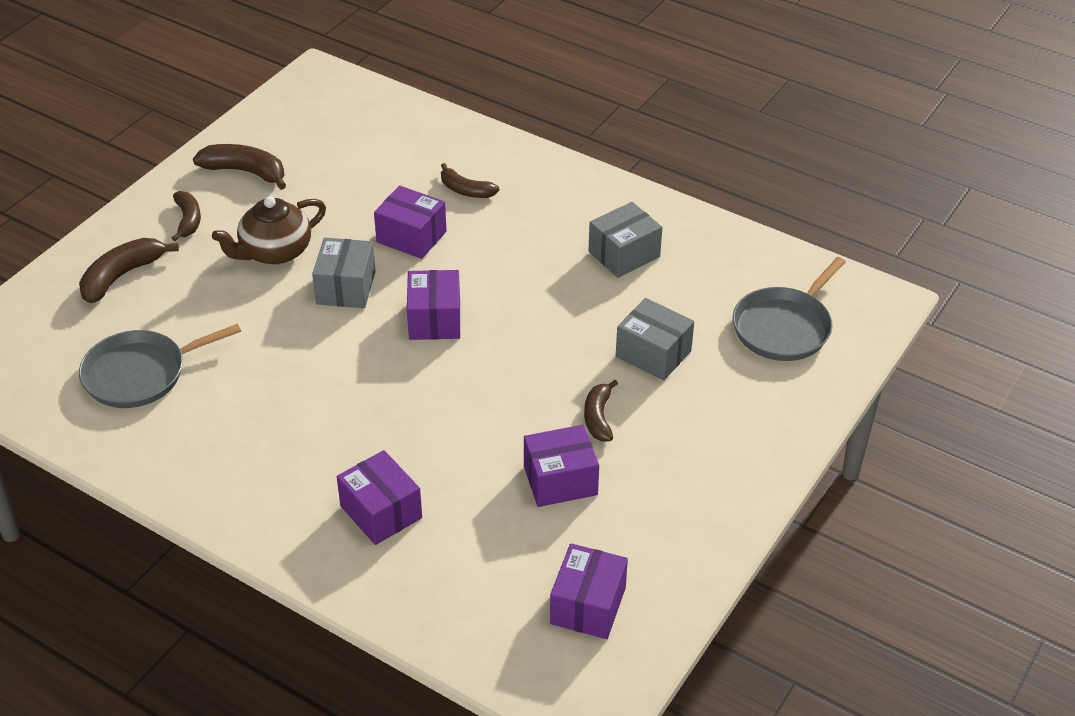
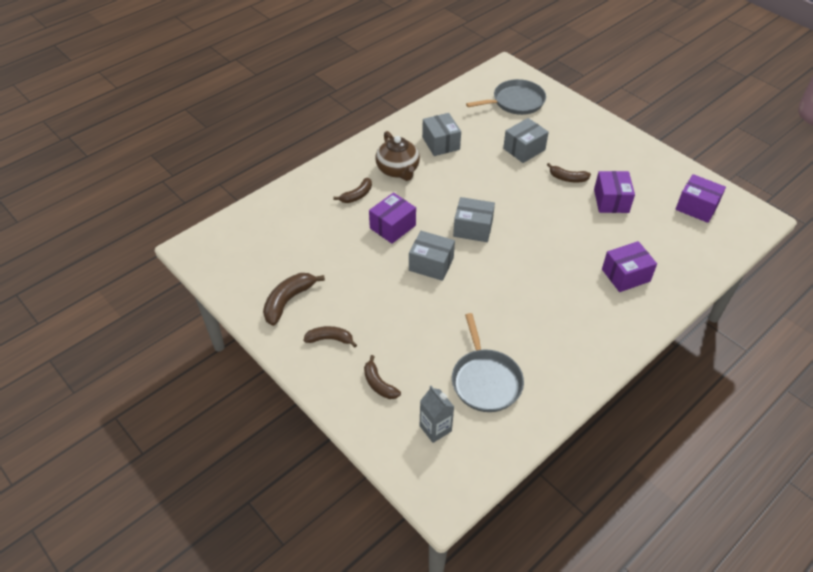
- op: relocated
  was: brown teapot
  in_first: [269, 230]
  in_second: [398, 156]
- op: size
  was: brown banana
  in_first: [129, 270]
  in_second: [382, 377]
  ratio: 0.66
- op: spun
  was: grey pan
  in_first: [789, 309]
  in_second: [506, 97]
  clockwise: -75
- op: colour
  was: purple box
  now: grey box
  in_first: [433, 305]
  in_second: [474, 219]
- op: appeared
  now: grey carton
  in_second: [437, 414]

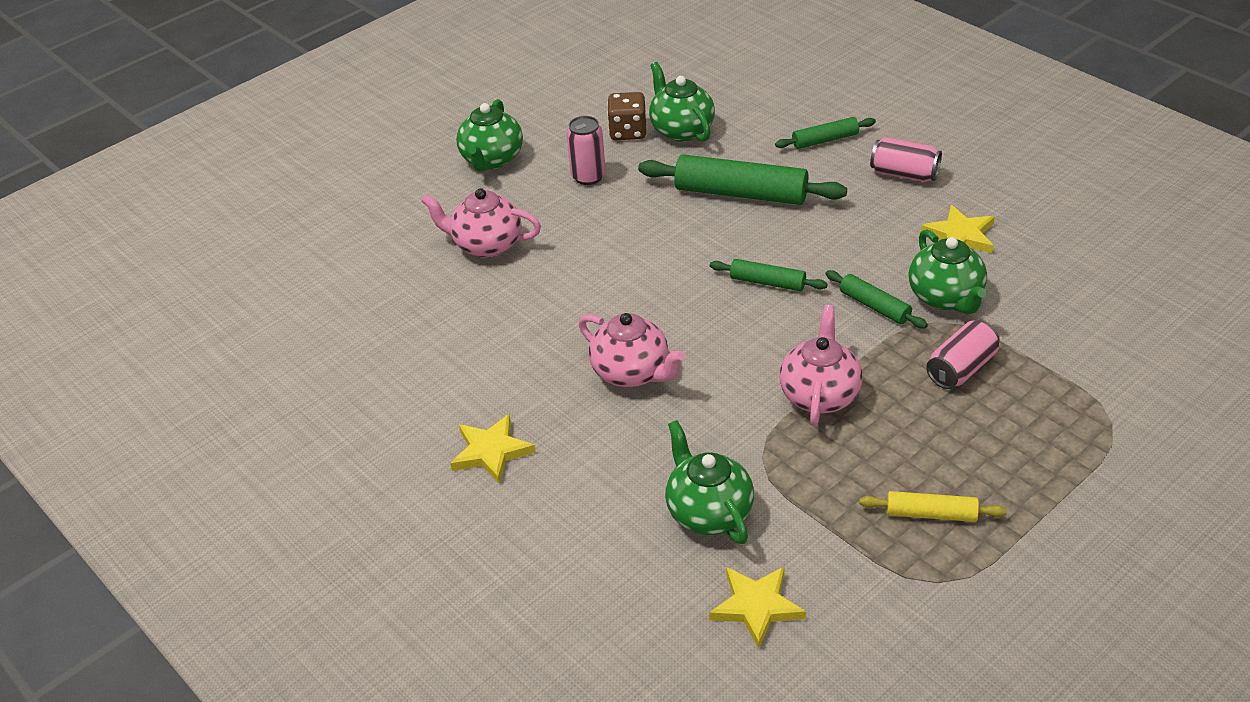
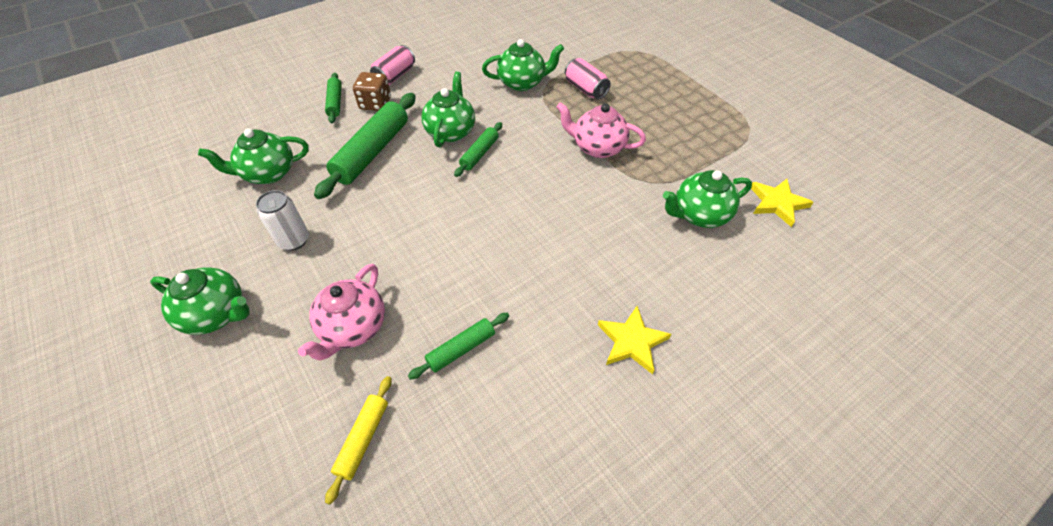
- op: relocated
  was: brown dice
  in_first: [626, 116]
  in_second: [372, 91]
- op: colour
  was: pink can
  now: white can
  in_first: [586, 150]
  in_second: [282, 220]
- op: missing
  was: yellow star
  in_first: [958, 229]
- op: relocated
  was: green rolling pin
  in_first: [877, 299]
  in_second: [458, 346]
- op: missing
  was: pink teapot
  in_first: [632, 350]
- op: relocated
  was: yellow rolling pin
  in_first: [933, 506]
  in_second: [358, 440]
- op: appeared
  now: green teapot
  in_second: [448, 109]

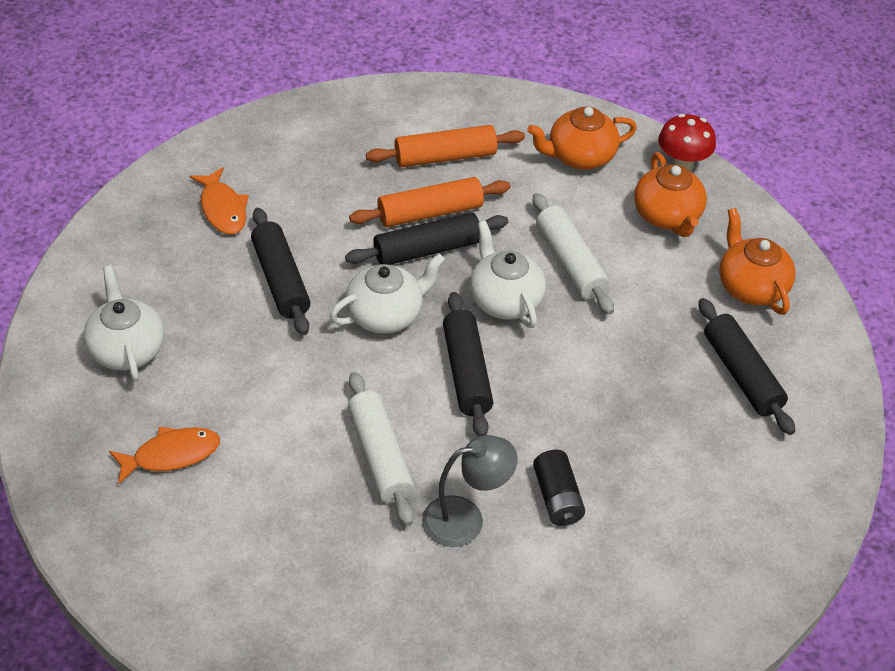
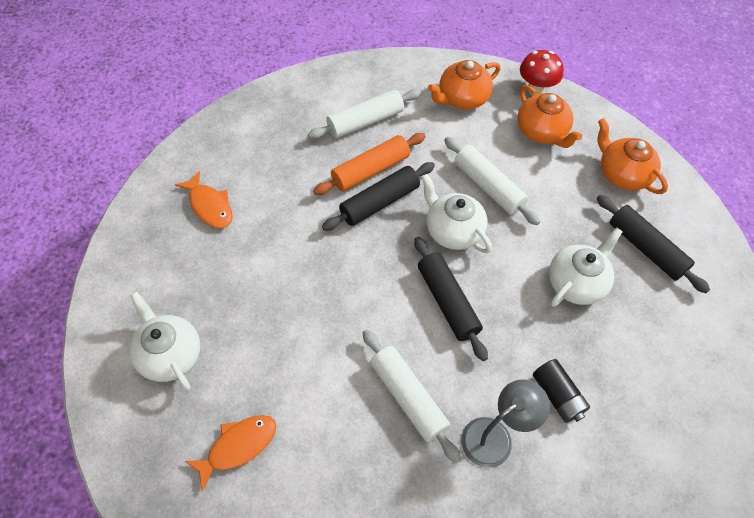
- op: colour
  was: orange rolling pin
  now: white rolling pin
  in_first: [445, 146]
  in_second: [364, 114]
- op: missing
  was: black rolling pin
  in_first: [280, 271]
- op: relocated
  was: white teapot
  in_first: [387, 294]
  in_second: [586, 267]

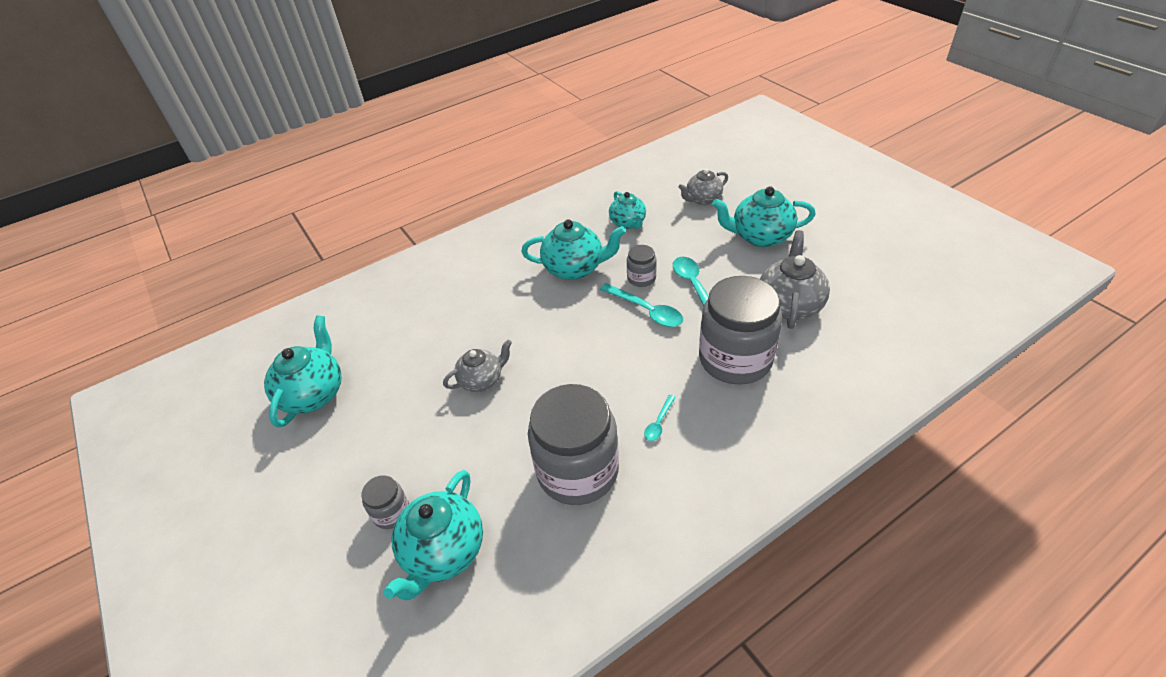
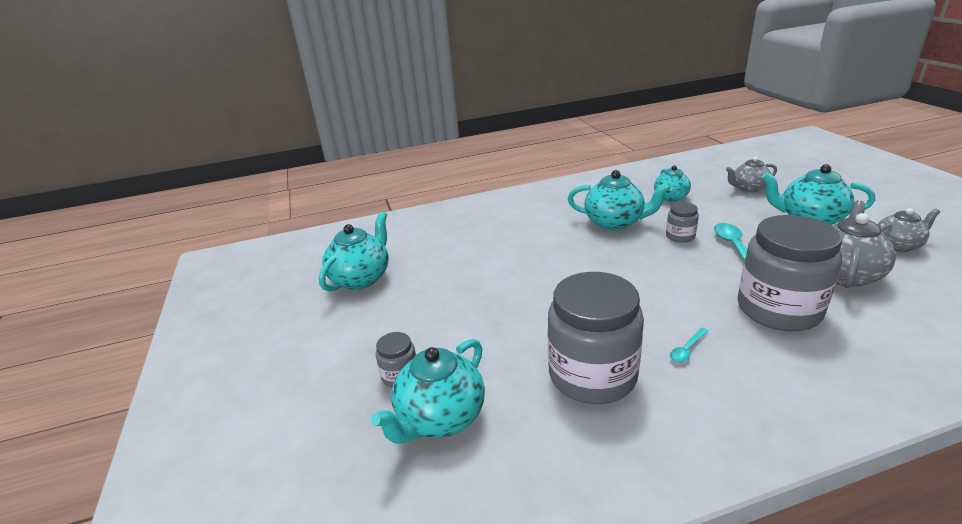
- op: missing
  was: turquoise spoon
  in_first: [641, 305]
- op: relocated
  was: grey teapot
  in_first: [477, 365]
  in_second: [909, 230]

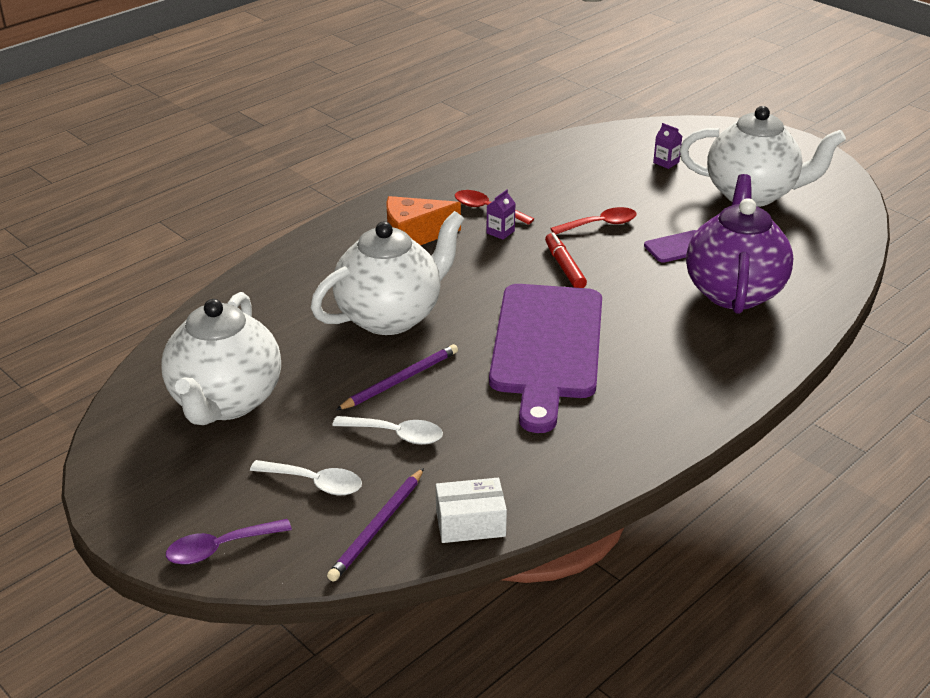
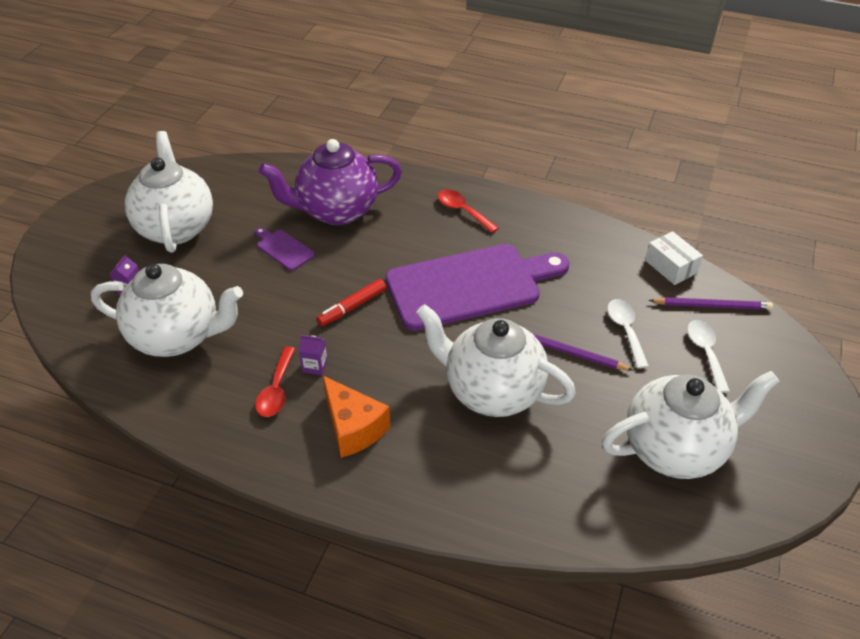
- op: relocated
  was: red spoon
  in_first: [593, 221]
  in_second: [468, 211]
- op: missing
  was: purple spoon
  in_first: [229, 542]
- op: appeared
  now: white teapot
  in_second: [167, 310]

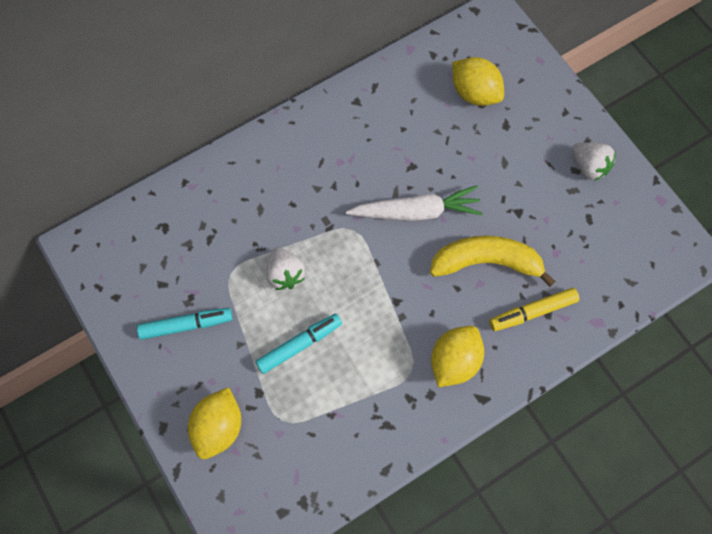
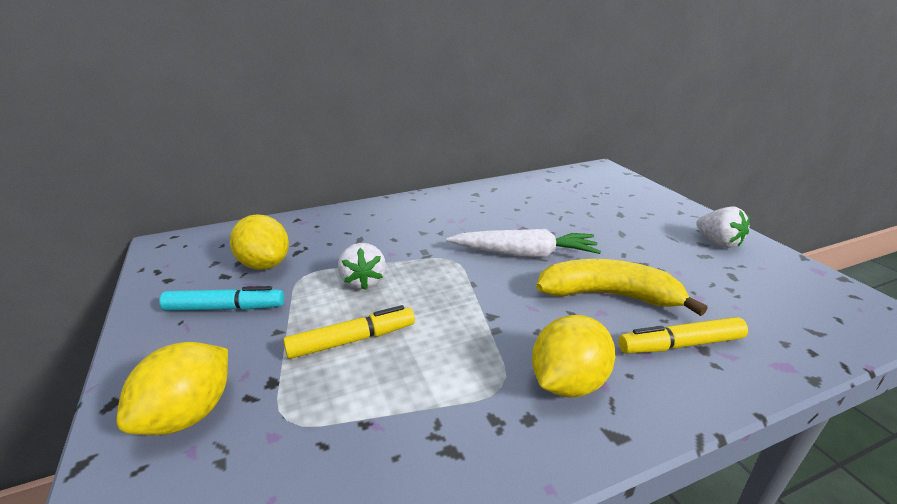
- op: relocated
  was: yellow lemon
  in_first: [478, 81]
  in_second: [259, 242]
- op: colour
  was: turquoise marker
  now: yellow marker
  in_first: [298, 343]
  in_second: [349, 332]

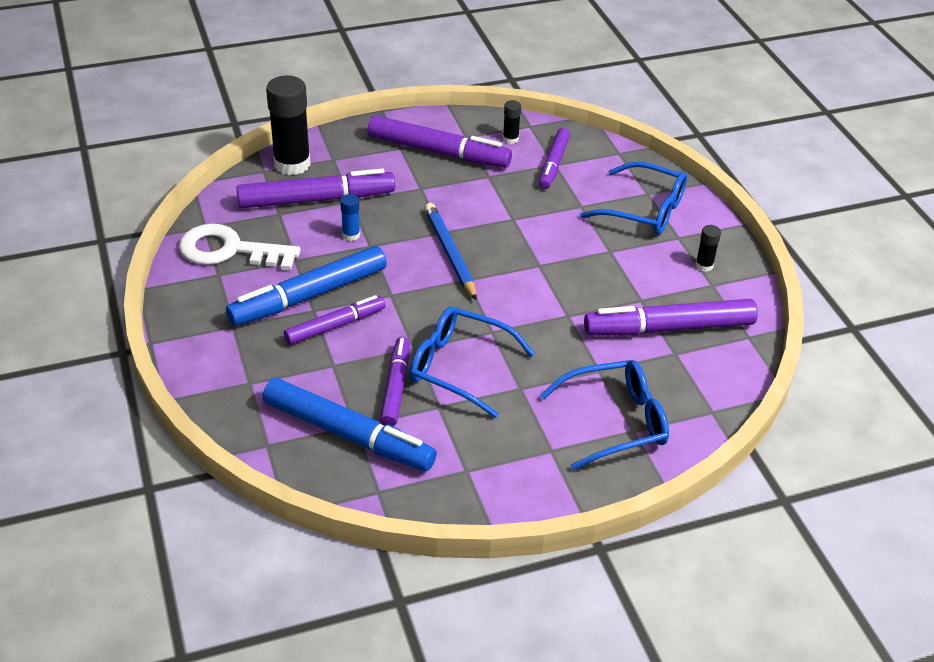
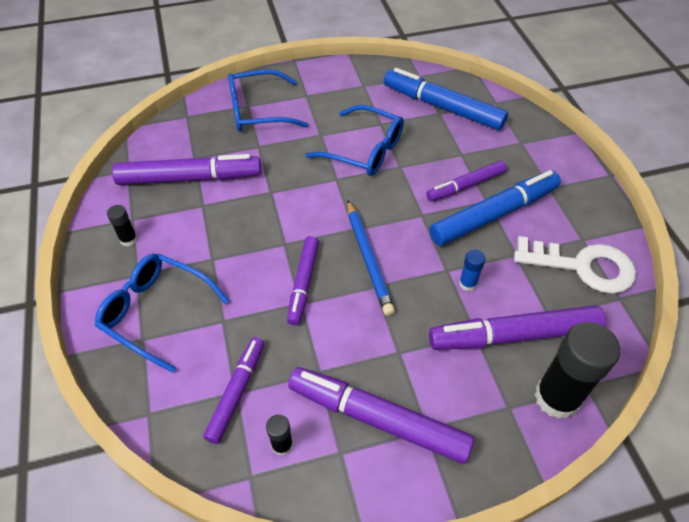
- op: relocated
  was: purple marker
  in_first: [395, 381]
  in_second: [303, 280]

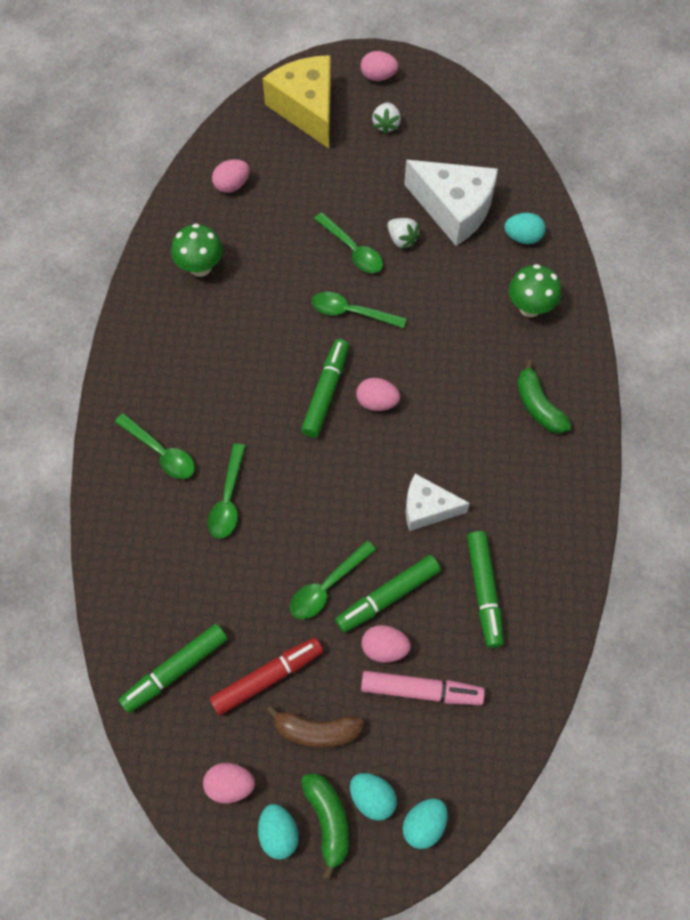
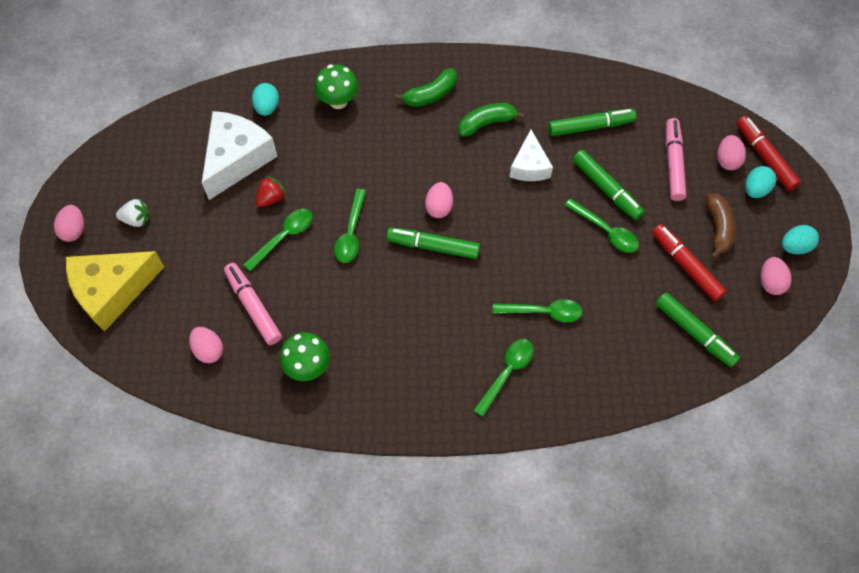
- op: colour
  was: white strawberry
  now: red strawberry
  in_first: [404, 233]
  in_second: [271, 191]
- op: relocated
  was: pink egg
  in_first: [386, 644]
  in_second: [731, 152]
- op: relocated
  was: green banana
  in_first: [325, 827]
  in_second: [491, 120]
- op: exchanged
  was: turquoise egg
  now: red marker
  in_first: [425, 823]
  in_second: [768, 153]
- op: appeared
  now: pink marker
  in_second: [253, 304]

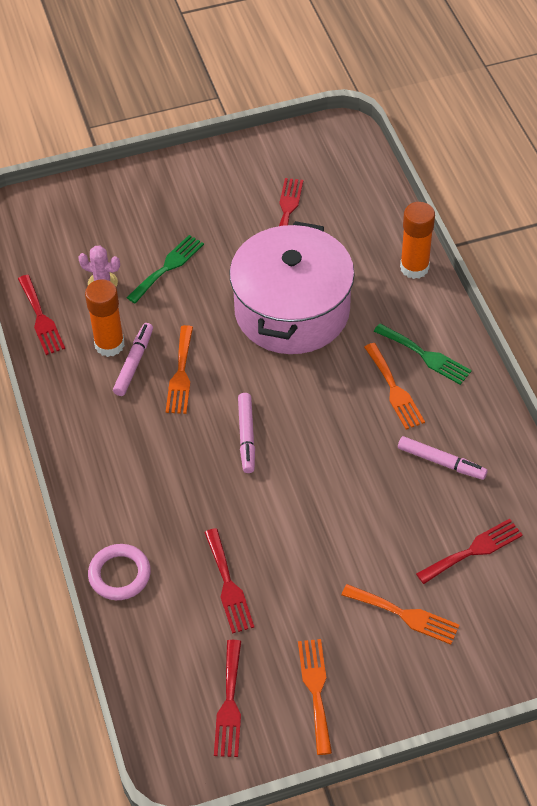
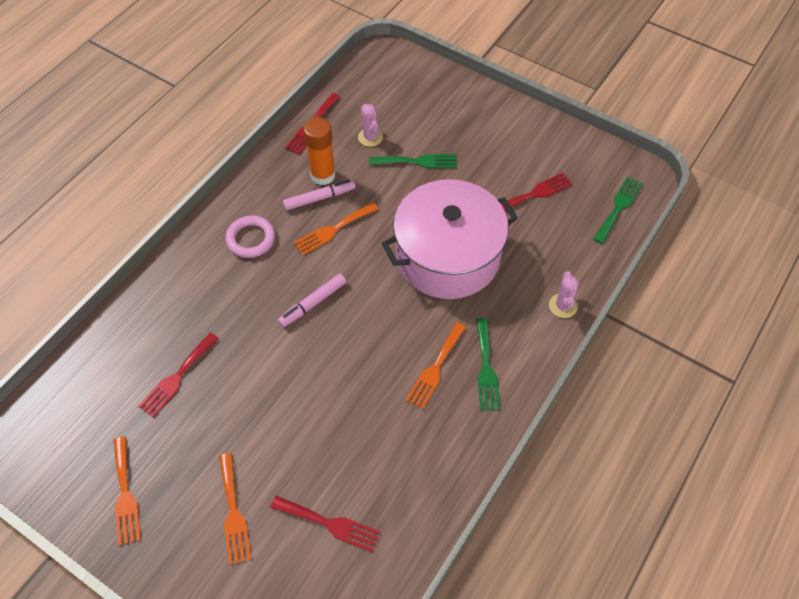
- op: exchanged
  was: orange glue stick
  now: pink cactus
  in_first: [417, 240]
  in_second: [564, 294]
- op: missing
  was: pink marker
  in_first: [443, 458]
- op: relocated
  was: pink ring
  in_first: [119, 572]
  in_second: [250, 237]
- op: spun
  was: orange fork
  in_first: [315, 697]
  in_second: [127, 490]
  clockwise: 120
- op: missing
  was: red fork
  in_first: [227, 698]
- op: appeared
  now: green fork
  in_second: [618, 210]

